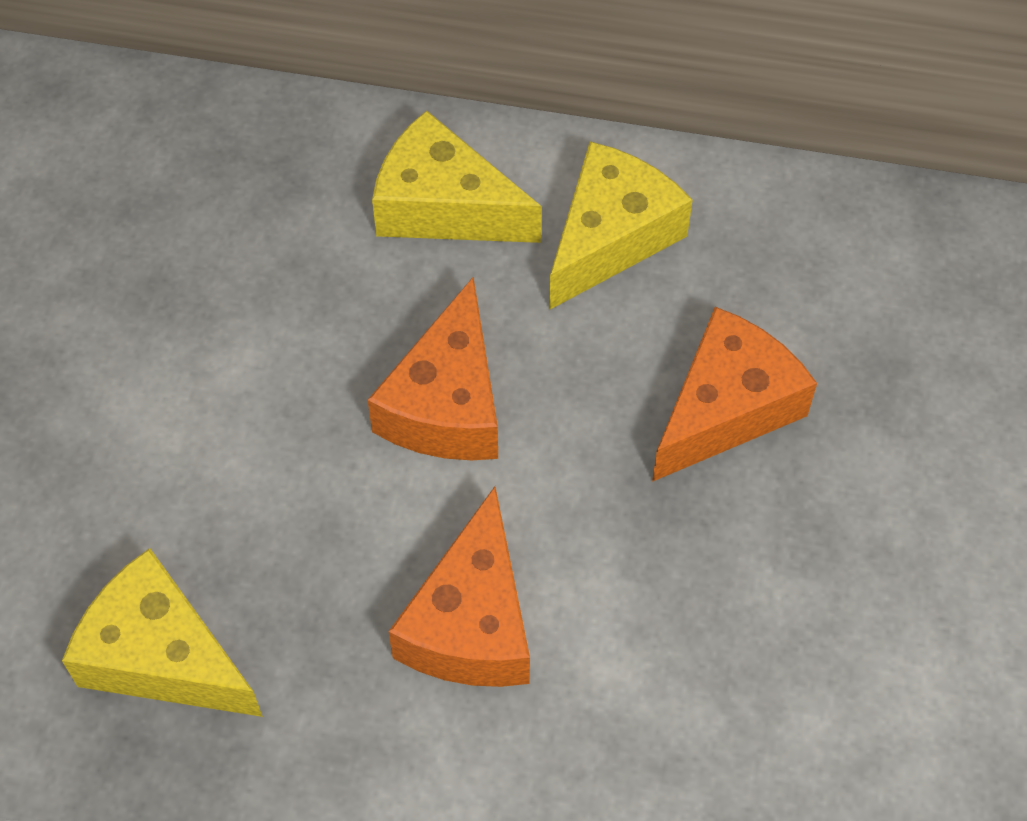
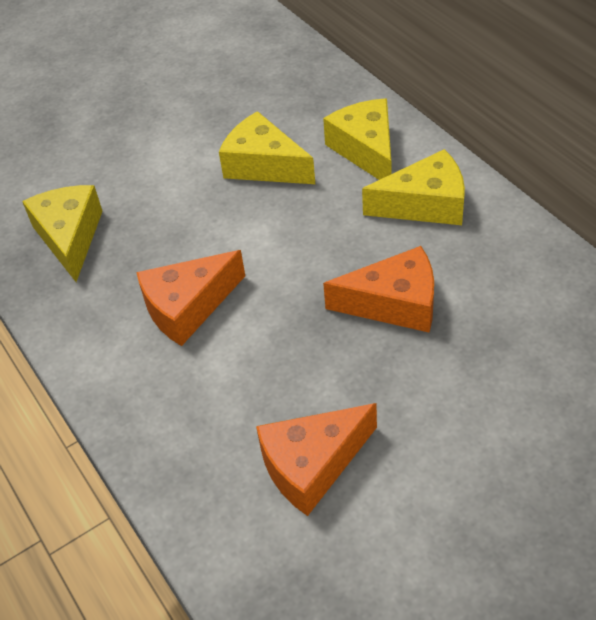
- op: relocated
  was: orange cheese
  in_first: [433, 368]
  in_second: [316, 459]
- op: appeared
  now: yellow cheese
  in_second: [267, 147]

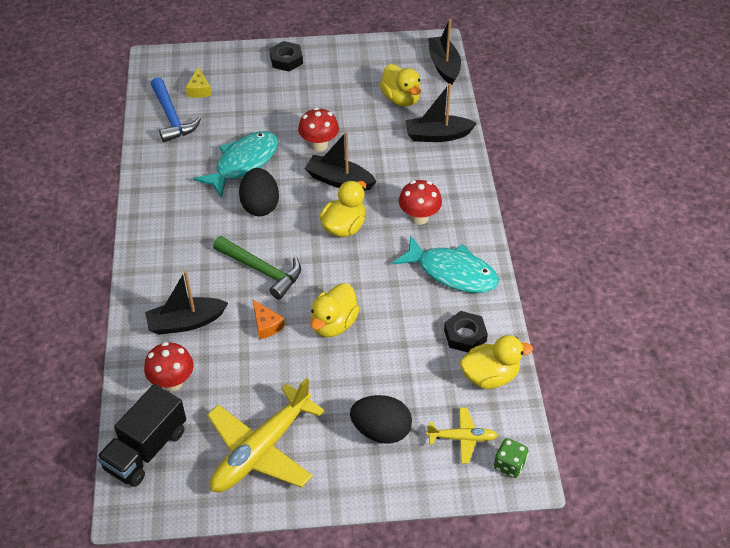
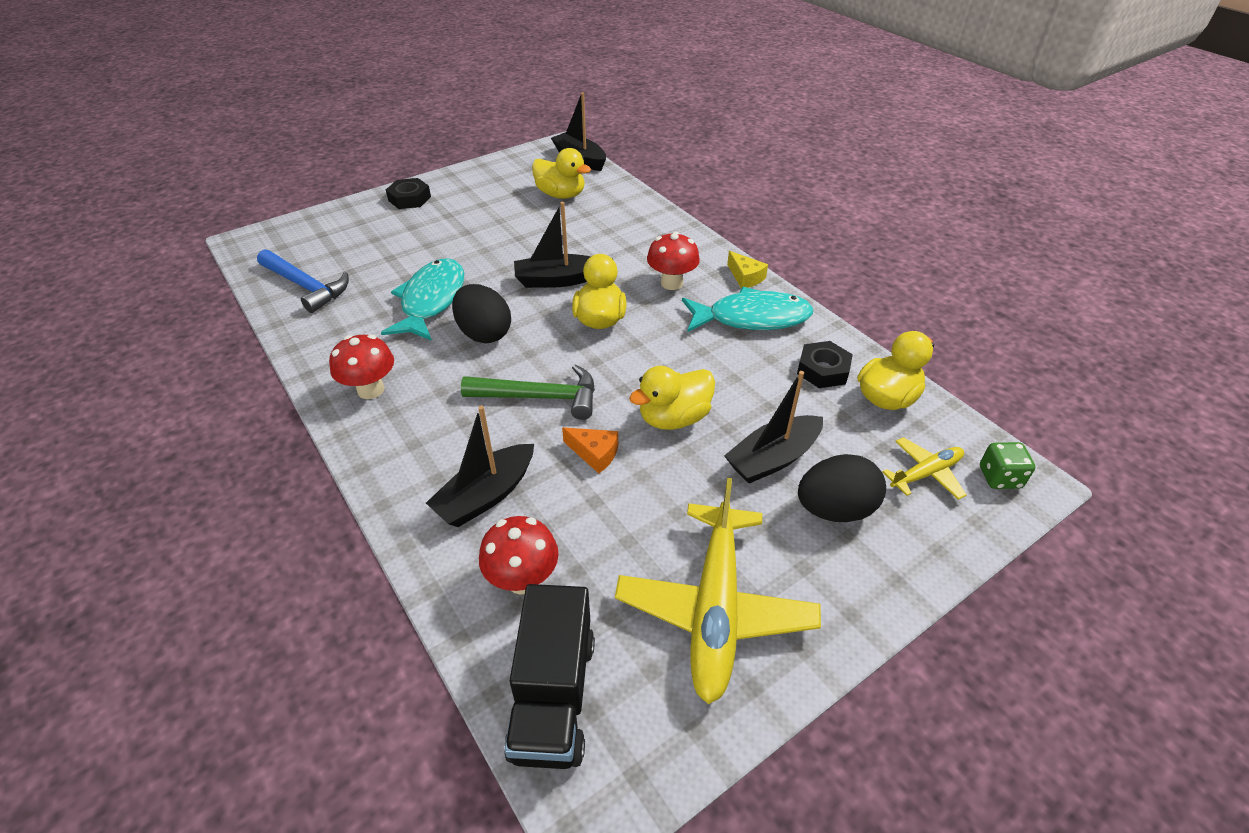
- op: relocated
  was: yellow cheese
  in_first: [199, 82]
  in_second: [747, 270]
- op: relocated
  was: black boat
  in_first: [441, 112]
  in_second: [773, 427]
- op: relocated
  was: red mushroom
  in_first: [318, 129]
  in_second: [361, 366]
- op: spun
  was: yellow duck
  in_first: [335, 310]
  in_second: [672, 398]
  clockwise: 60

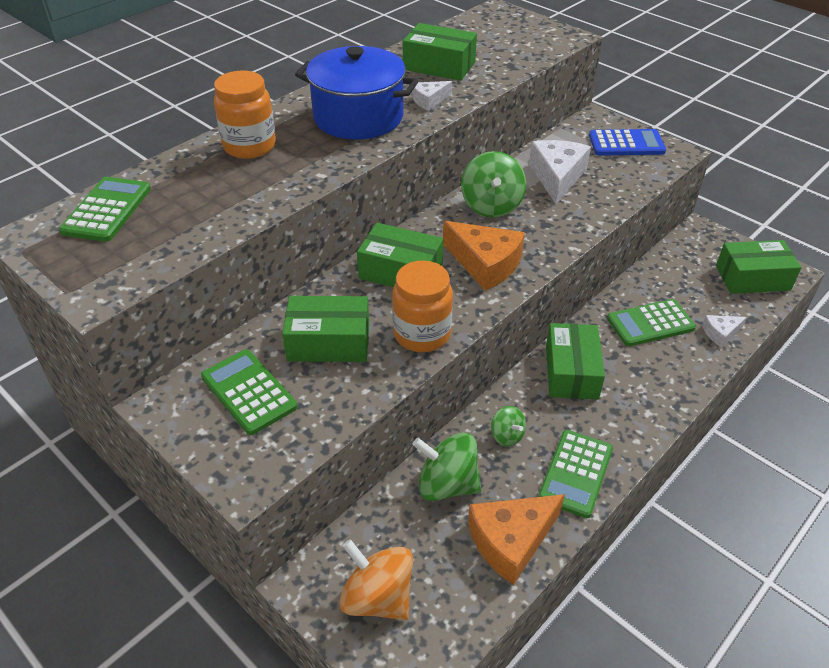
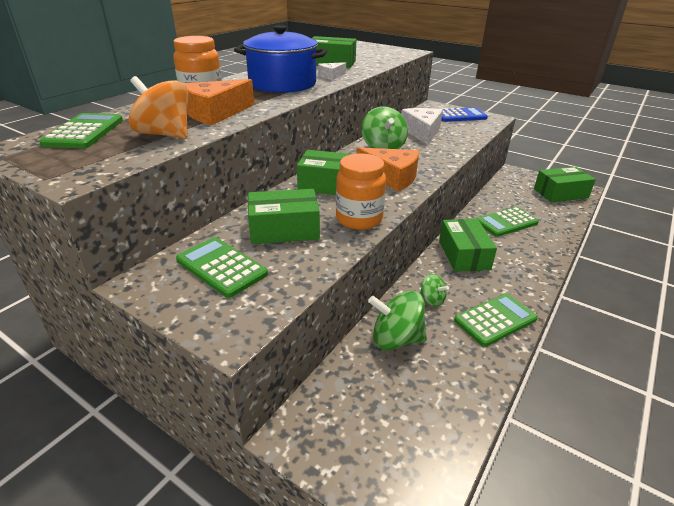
- op: missing
  was: white cheese
  in_first: [724, 331]
- op: spun
  was: green calculator
  in_first: [575, 474]
  in_second: [496, 320]
  clockwise: -135
- op: relocated
  was: orange cheese
  in_first: [516, 539]
  in_second: [219, 102]
- op: relocated
  was: orange spinning top
  in_first: [376, 579]
  in_second: [158, 107]

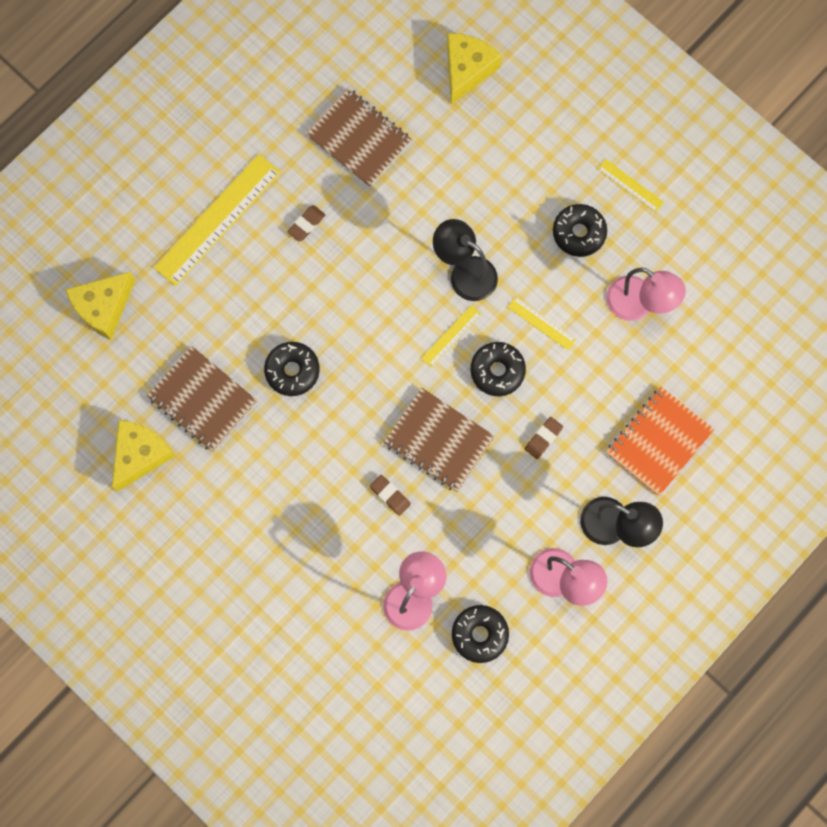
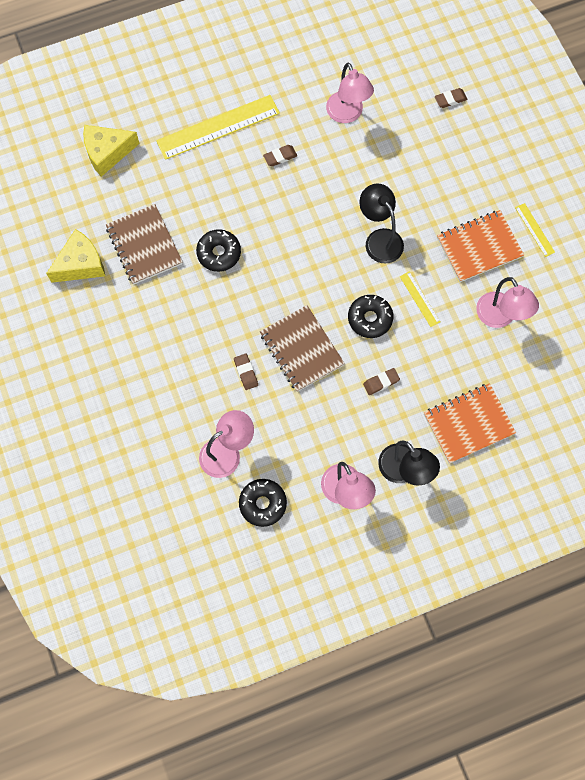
- op: exchanged
  was: yellow cheese
  now: brown eraser
  in_first: [474, 69]
  in_second: [451, 98]
- op: exchanged
  was: brown notebook
  now: pink lamp
  in_first: [358, 137]
  in_second: [350, 92]
- op: exchanged
  was: black donut
  now: orange notebook
  in_first: [580, 230]
  in_second: [480, 246]
- op: missing
  was: yellow ruler
  in_first: [451, 336]

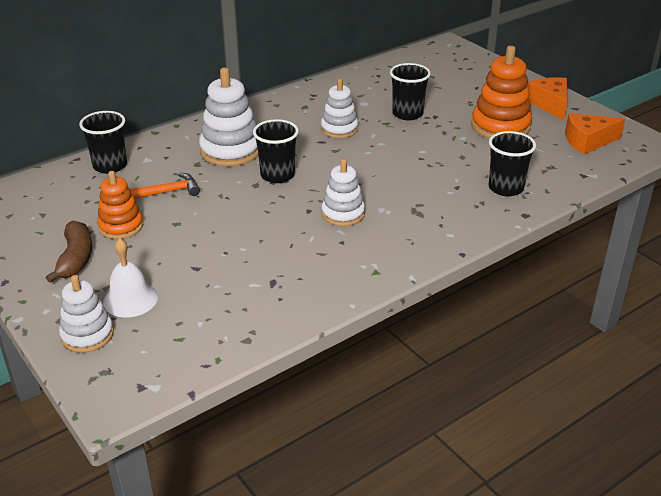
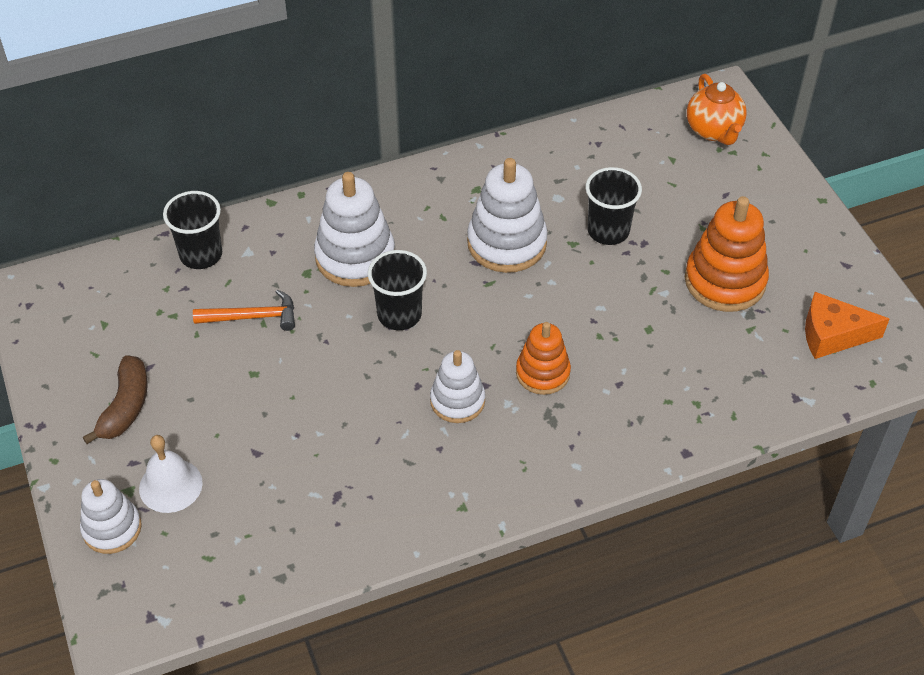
- op: missing
  was: orange cheese
  in_first: [547, 99]
- op: size
  was: white stacking toy
  in_first: [339, 108]
  in_second: [507, 215]
  ratio: 1.57
- op: missing
  was: black cup
  in_first: [512, 163]
- op: relocated
  was: orange stacking toy
  in_first: [120, 205]
  in_second: [543, 358]
- op: appeared
  now: orange teapot
  in_second: [717, 109]

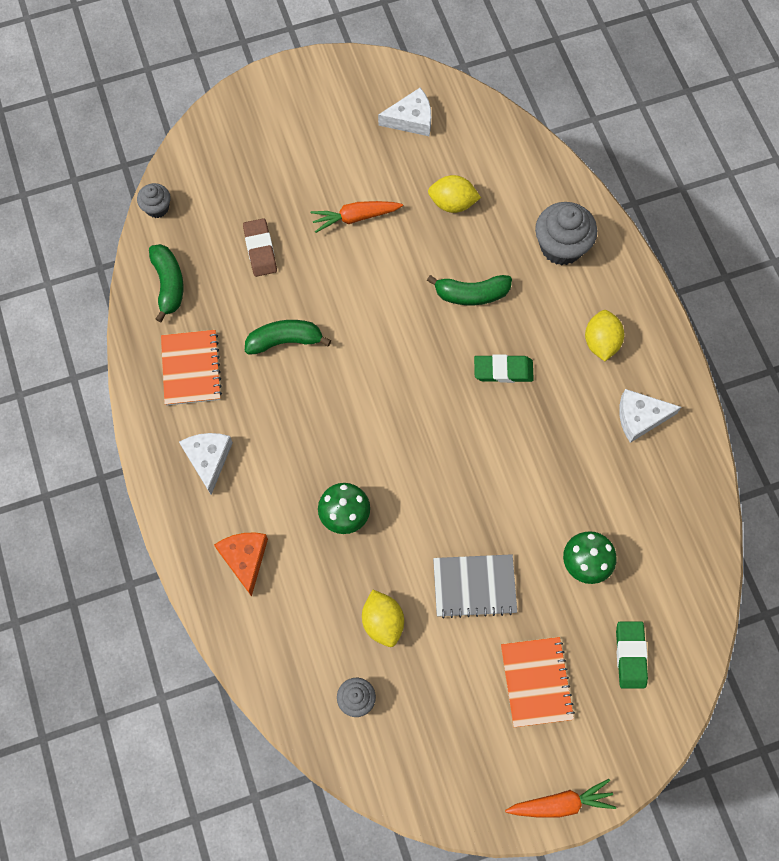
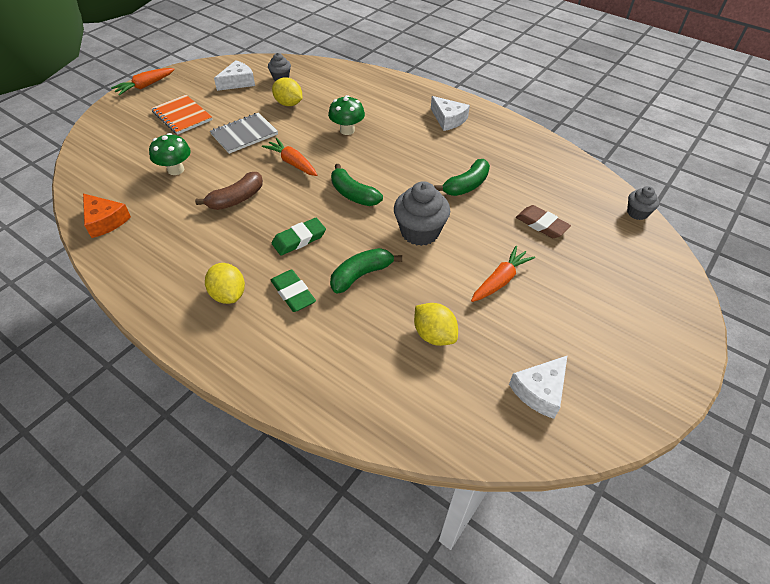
- op: spun
  was: yellow lemon
  in_first: [454, 194]
  in_second: [436, 324]
  clockwise: 75
- op: relocated
  was: grey cupcake
  in_first: [566, 233]
  in_second: [422, 213]
- op: relocated
  was: green banana
  in_first: [166, 283]
  in_second: [357, 185]
- op: missing
  was: orange notebook
  in_first: [191, 368]
- op: relocated
  was: white cheese
  in_first: [650, 416]
  in_second: [234, 75]
- op: relocated
  was: orange cheese
  in_first: [241, 565]
  in_second: [107, 215]
- op: relocated
  was: green eraser
  in_first: [632, 654]
  in_second: [293, 291]
- op: appeared
  now: orange carrot
  in_second: [290, 157]
- op: appeared
  now: brown banana
  in_second: [229, 191]

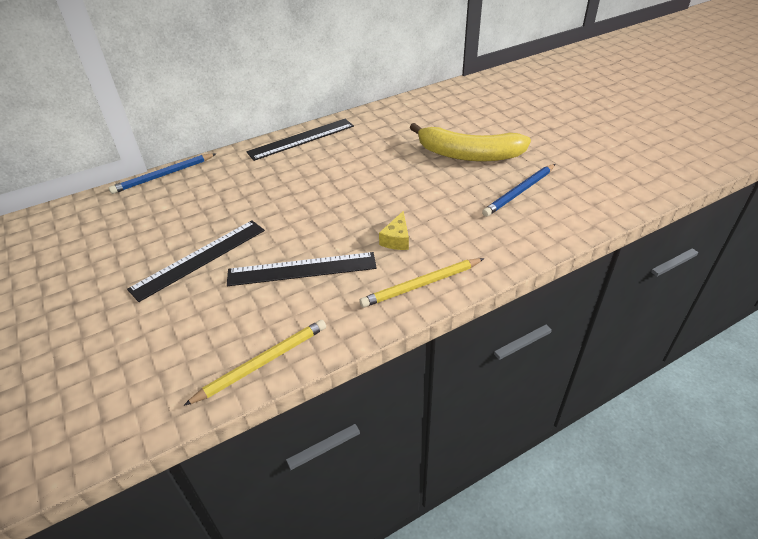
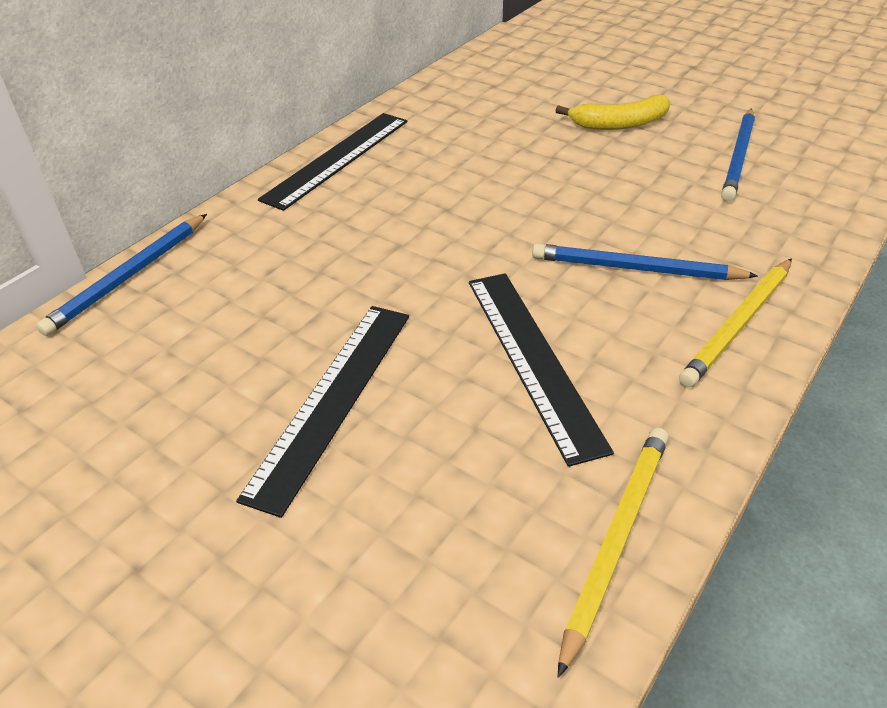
- op: size
  was: yellow banana
  in_first: [470, 142]
  in_second: [613, 112]
  ratio: 0.6
- op: exchanged
  was: yellow cheese
  now: blue pencil
  in_first: [394, 230]
  in_second: [645, 262]
- op: spun
  was: black ruler
  in_first: [302, 269]
  in_second: [541, 370]
  clockwise: -75

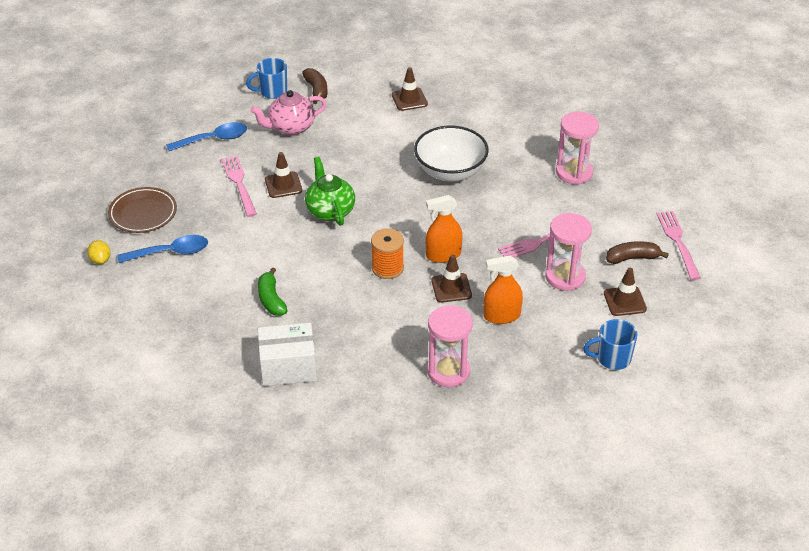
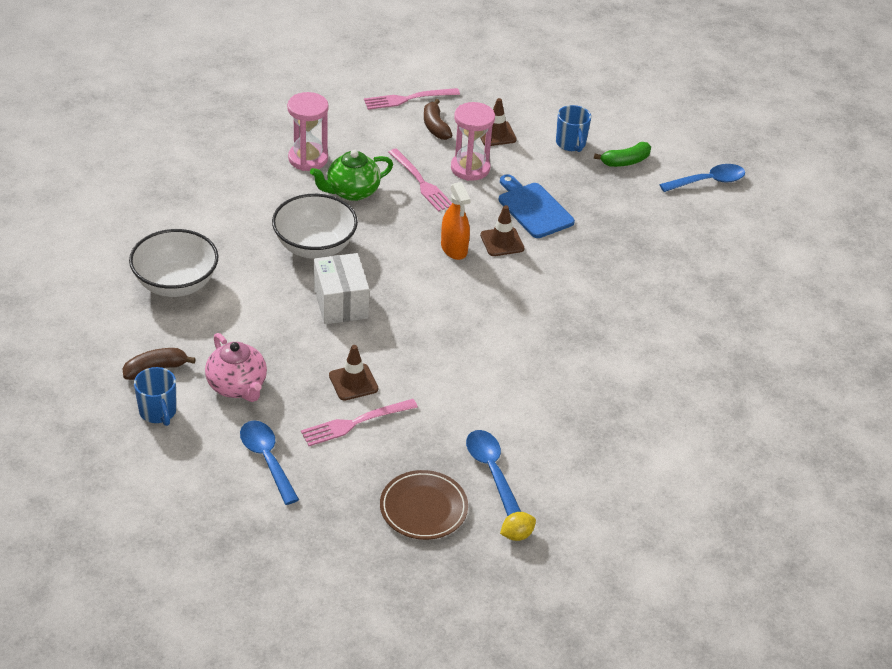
- op: exchanged
  was: brown traffic cone
  now: white bowl
  in_first: [410, 89]
  in_second: [173, 263]
- op: relocated
  was: green teapot
  in_first: [330, 191]
  in_second: [351, 175]
- op: missing
  was: orange spool
  in_first: [387, 254]
- op: exchanged
  was: orange spray bottle
  now: blue cutting board
  in_first: [503, 290]
  in_second: [537, 206]
- op: relocated
  was: green banana
  in_first: [273, 292]
  in_second: [622, 154]
- op: missing
  was: pink hourglass
  in_first: [450, 346]
- op: relocated
  was: white box
  in_first: [287, 354]
  in_second: [341, 288]
- op: appeared
  now: blue spoon
  in_second: [702, 178]

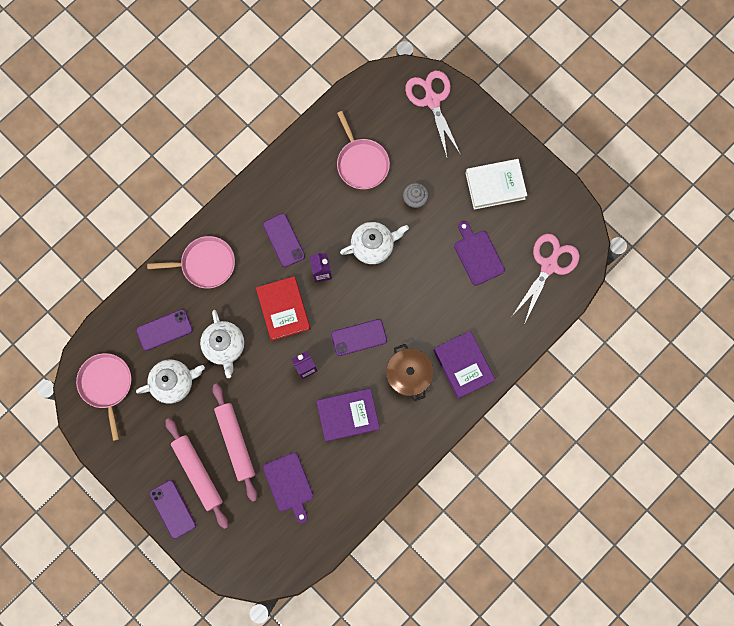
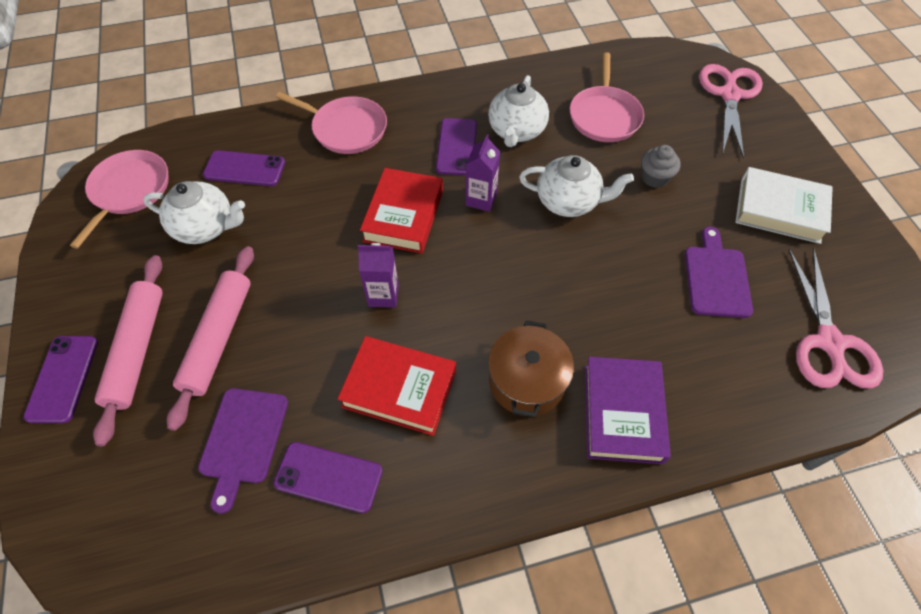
- op: spun
  was: pink scissors
  in_first: [546, 278]
  in_second: [836, 318]
  clockwise: 120
- op: relocated
  was: white teapot
  in_first: [222, 344]
  in_second: [518, 111]
- op: relocated
  was: purple phone
  in_first: [359, 337]
  in_second: [328, 477]
- op: colour
  was: purple book
  now: red book
  in_first: [348, 415]
  in_second: [397, 386]

